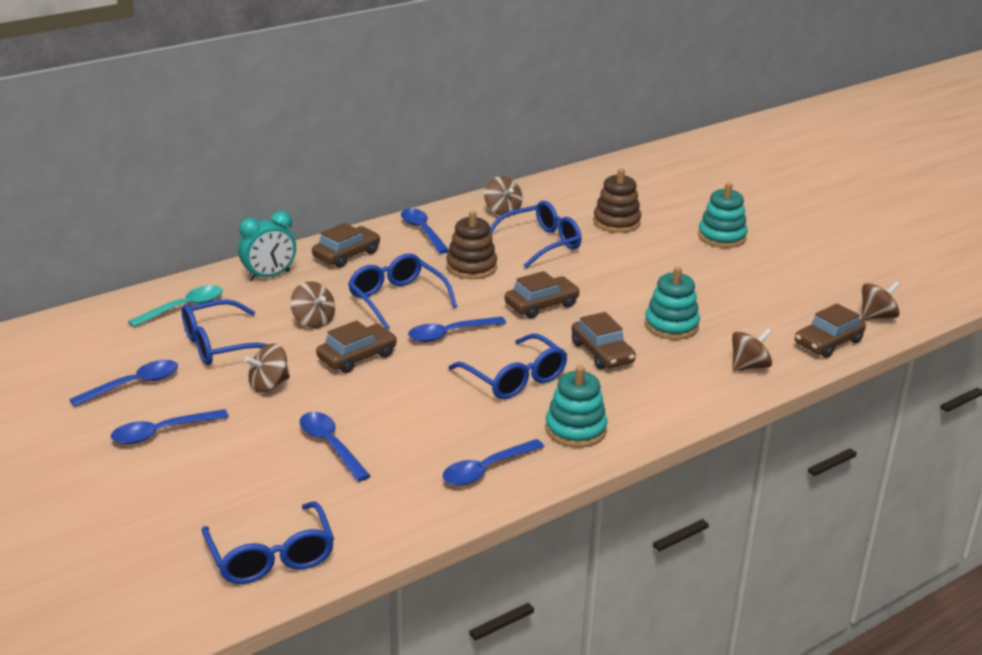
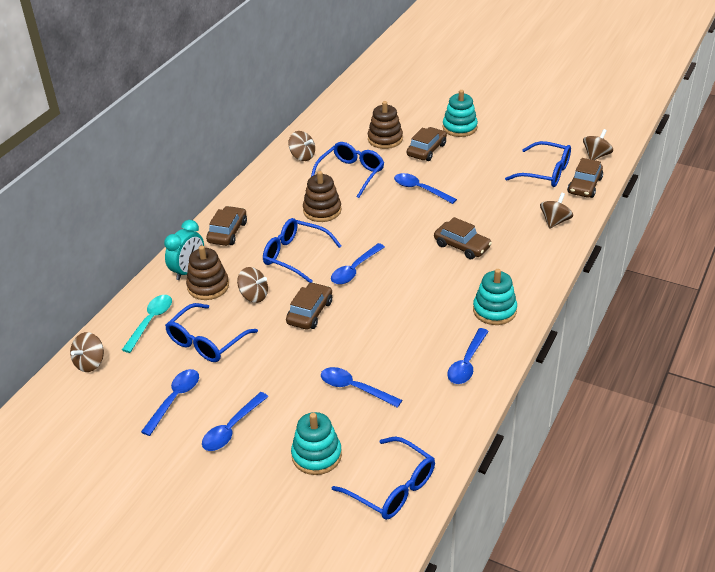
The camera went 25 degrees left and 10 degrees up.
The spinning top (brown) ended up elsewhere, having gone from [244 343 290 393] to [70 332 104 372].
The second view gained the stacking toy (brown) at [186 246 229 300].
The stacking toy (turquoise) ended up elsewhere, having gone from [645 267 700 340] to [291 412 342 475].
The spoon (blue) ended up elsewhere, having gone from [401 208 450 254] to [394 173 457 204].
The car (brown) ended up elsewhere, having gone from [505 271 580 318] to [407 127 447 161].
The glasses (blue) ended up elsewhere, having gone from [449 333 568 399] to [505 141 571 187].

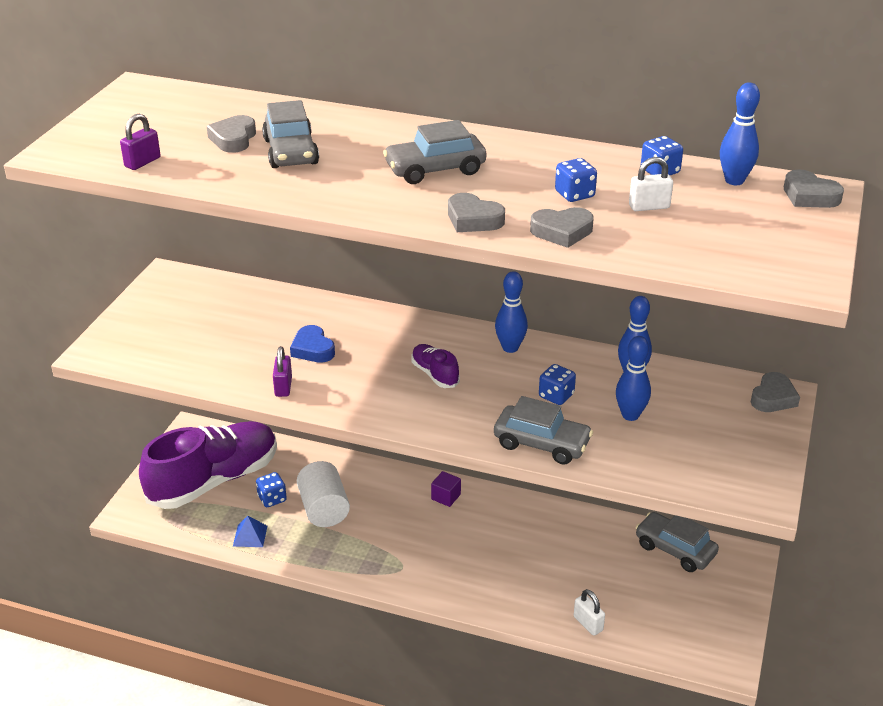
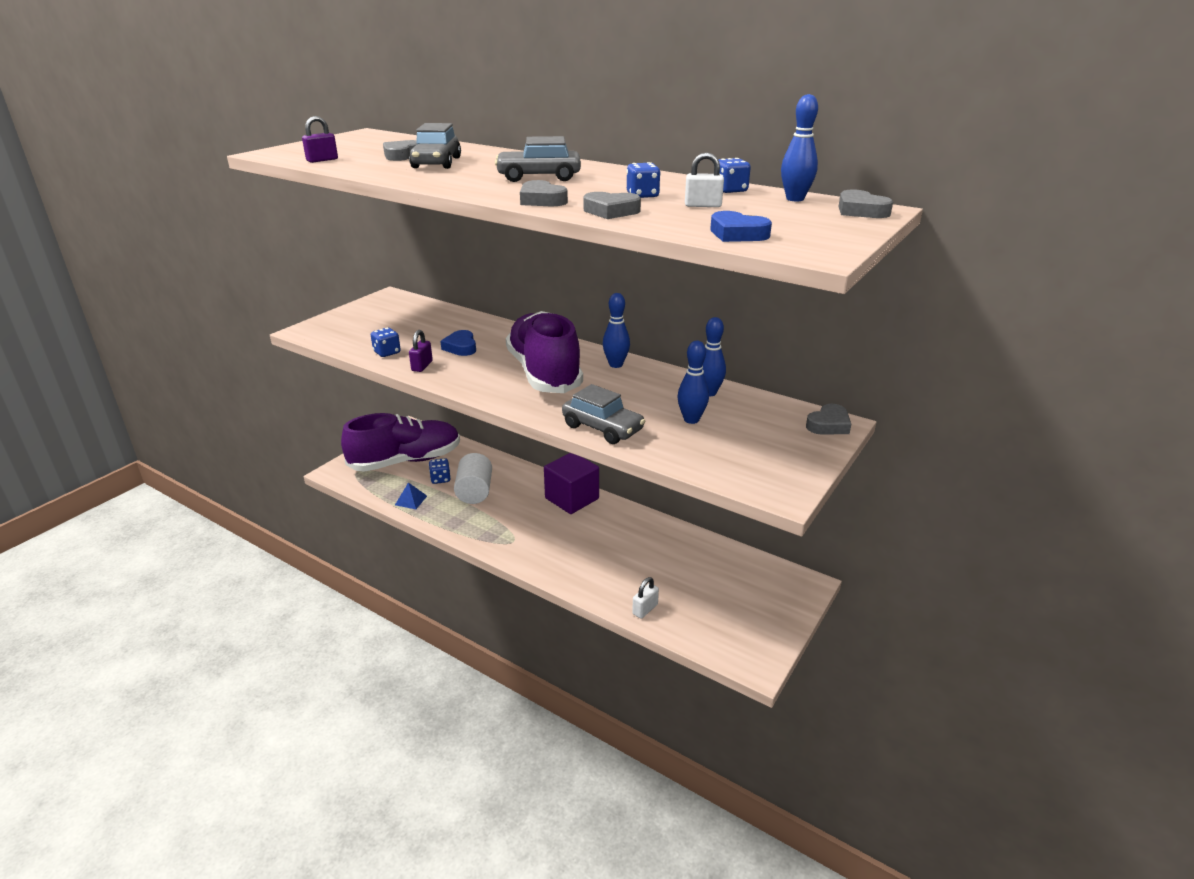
The camera went 15 degrees right and 5 degrees down.
The dice (blue) ended up elsewhere, having gone from [539 364 576 405] to [371 328 401 357].
The size of the shoe (purple) at [411 344 460 388] changed by a factor of 2.45.
The size of the cube (purple) at [431 471 461 507] changed by a factor of 2.19.
The padlock (white) at [574 589 605 636] ended up facing another way, 60 degrees clockwise from before.
The second view gained the heart (blue) at [710 211 772 242].
The second view lost the car (grey) at [635 512 719 572].

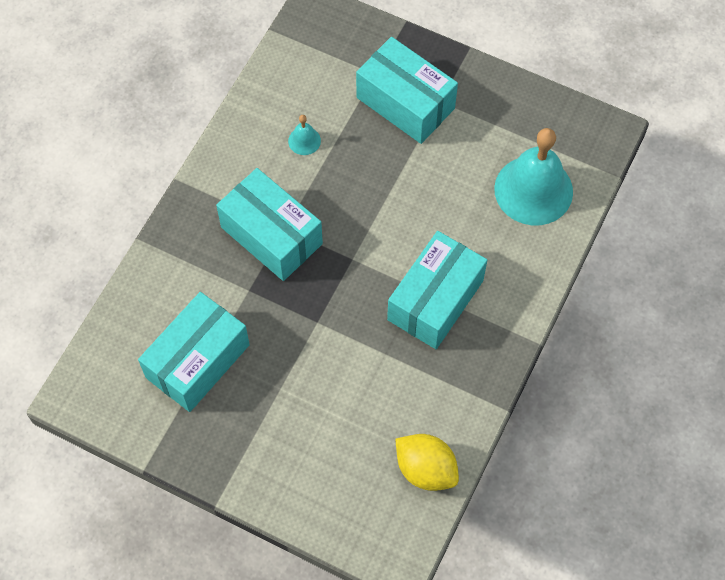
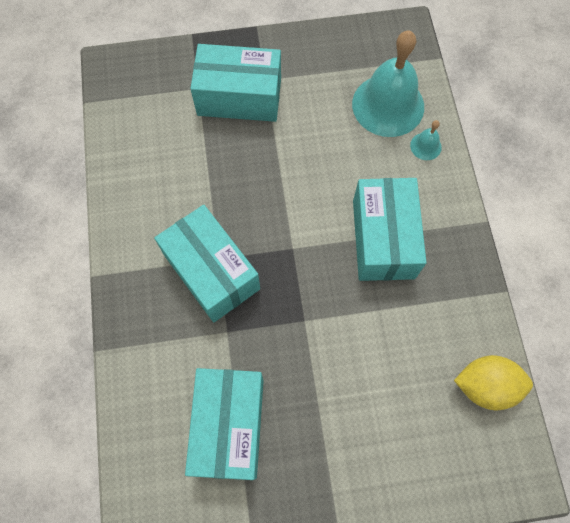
The camera went 35 degrees left and 5 degrees up.
The box (turquoise) at [216 168 323 281] ended up facing another way, 45 degrees clockwise from before.
The bell (turquoise) ended up elsewhere, having gone from [288 115 321 155] to [410 120 442 160].

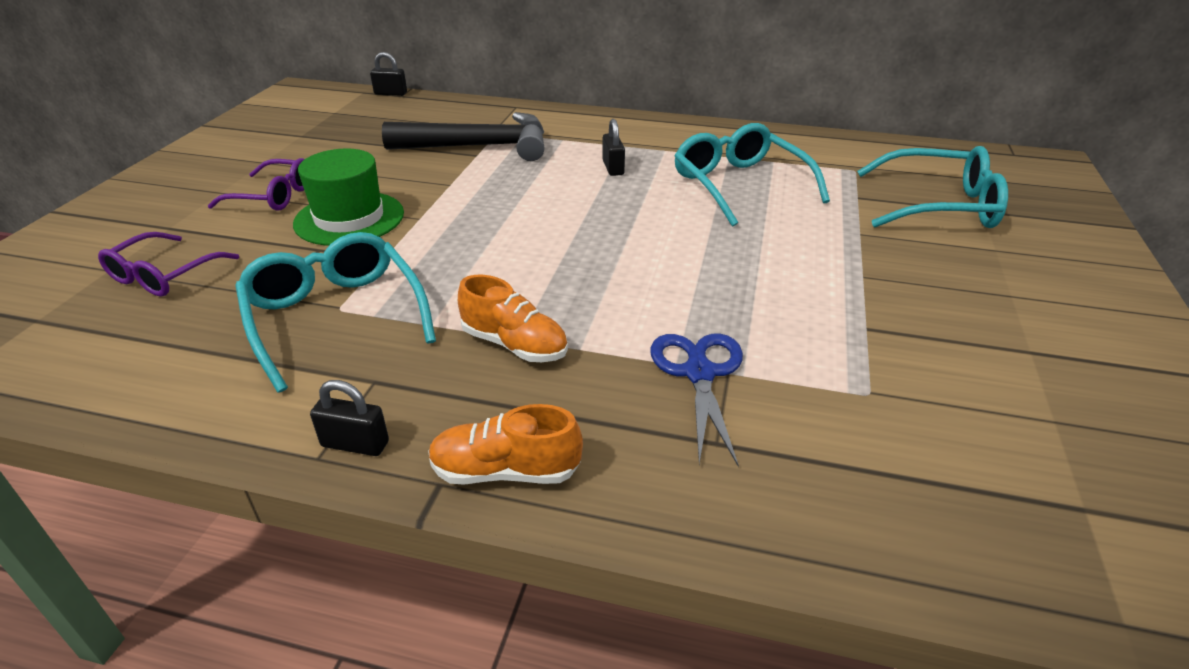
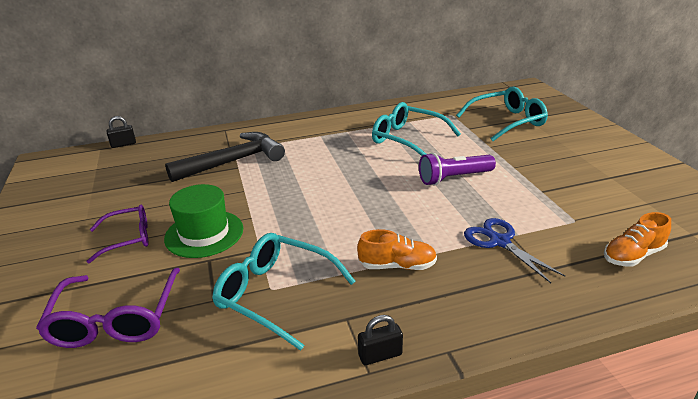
The camera went 30 degrees left and 5 degrees down.
The size of the glasses (purple) at [98 232 239 297] changed by a factor of 1.51.
The second view gained the flashlight (purple) at [419 153 496 185].
The shoe (orange) ended up elsewhere, having gone from [428 404 583 485] to [604 212 671 267].
The second view lost the padlock (black) at [602 119 625 176].

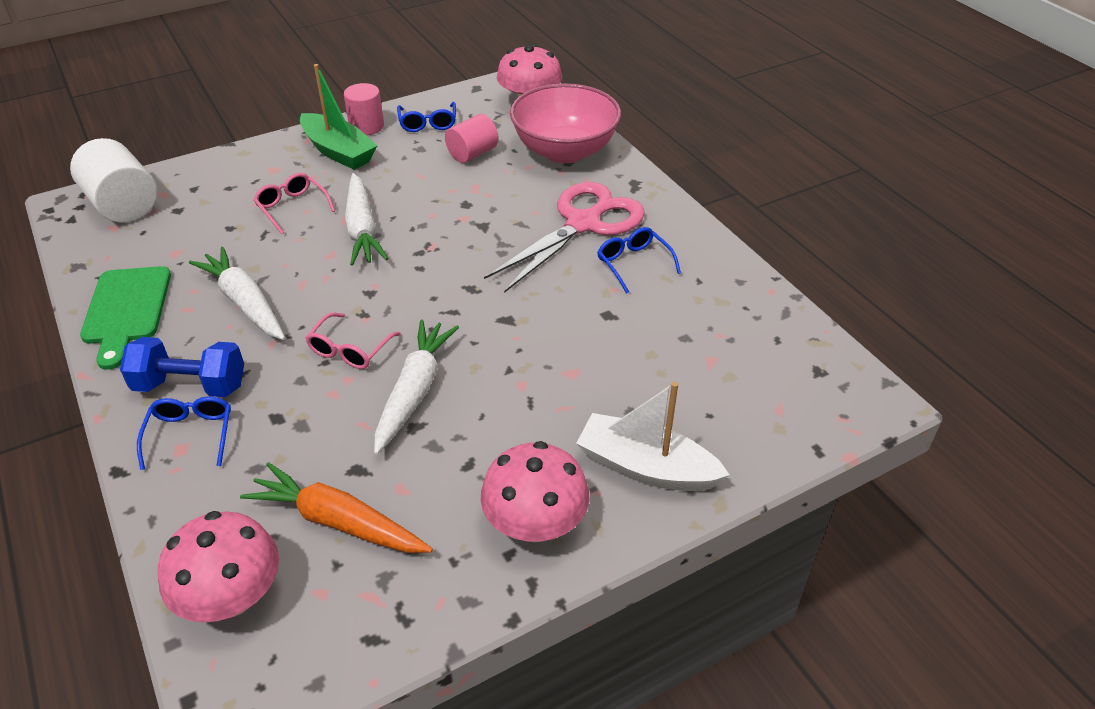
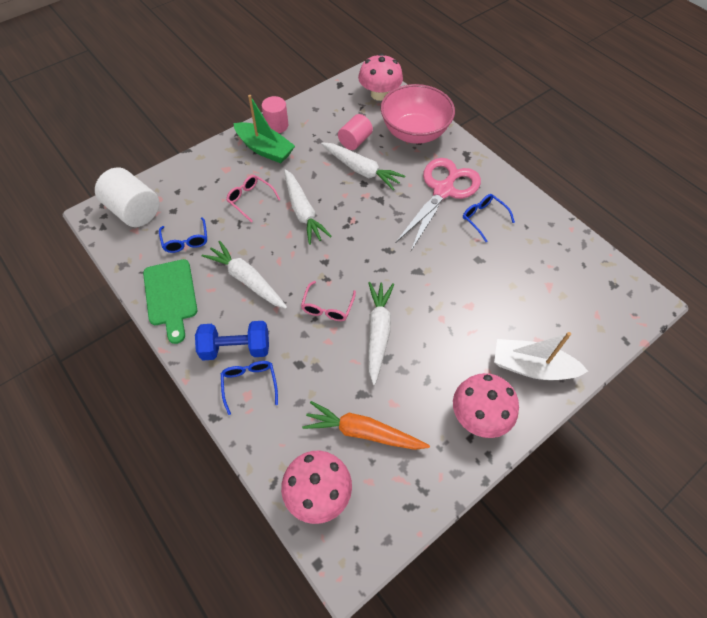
The camera went 10 degrees left and 15 degrees up.
The glasses (blue) ended up elsewhere, having gone from [397 102 456 132] to [159 217 207 253].
The second view gained the carrot (white) at [321 142 405 191].

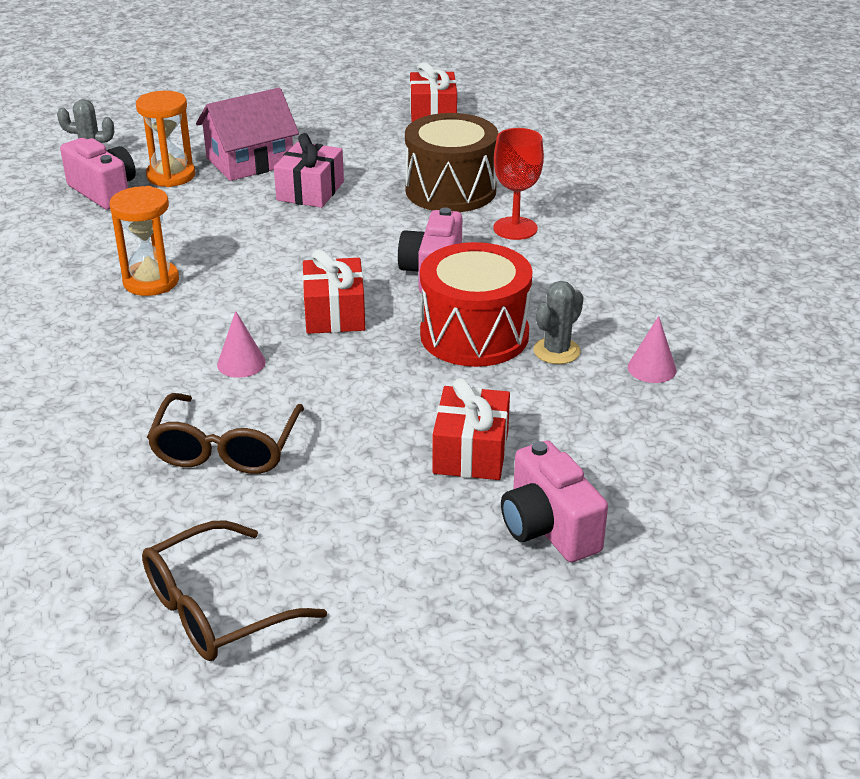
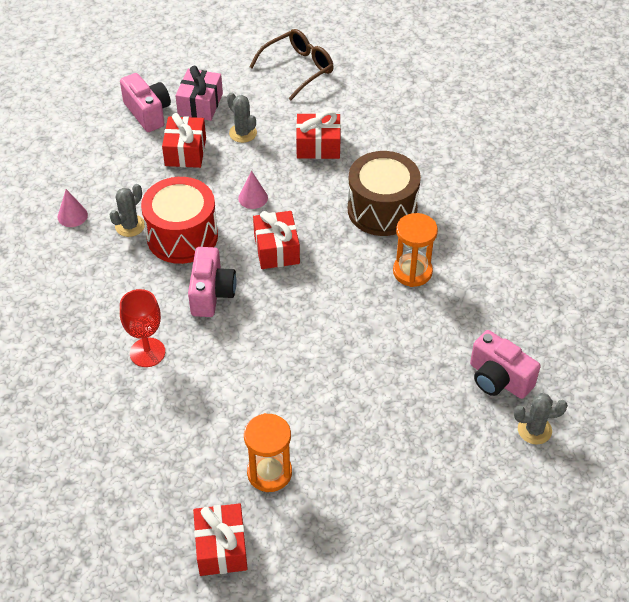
The camera went 175 degrees right and 15 degrees up.
The gift (pink) ended up elsewhere, having gone from [274 133 344 208] to [175 66 223 121].
The second view gained the cactus (grey) at [227 92 257 143].
The cone (pink) ended up elsewhere, having gone from [217 311 266 378] to [238 171 268 209].
The hourglass (orange) ended up elsewhere, having gone from [136 91 195 187] to [244 413 292 492].
Where the glasses (brown) stood at [147 393 304 474], the gift (red) came to stand at [296 111 341 159].
The drum (brown) ended up elsewhere, having gone from [405 113 498 212] to [348 151 421 236].
The second view lost the house (pink) at [196 88 299 181].

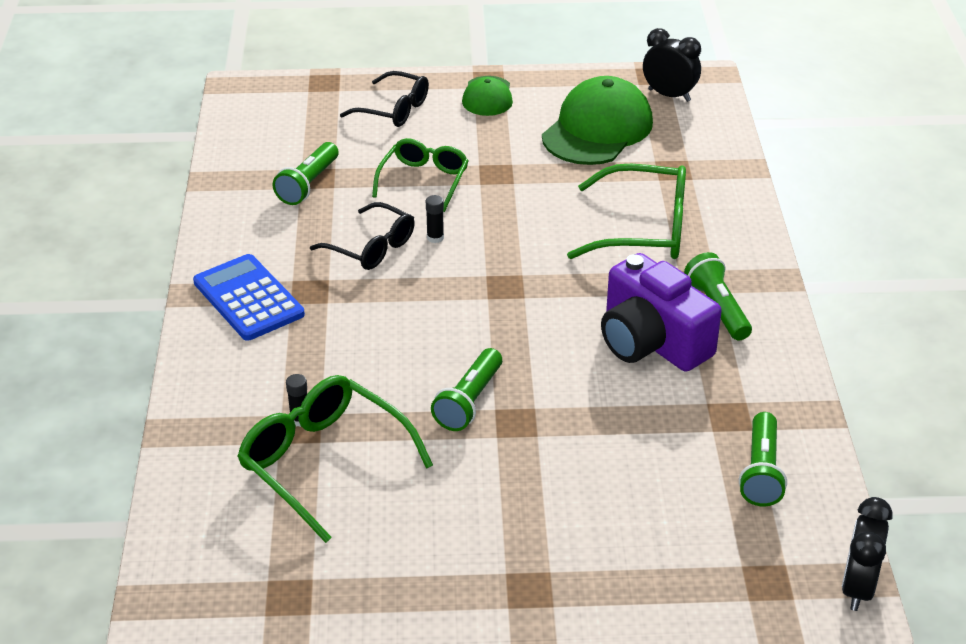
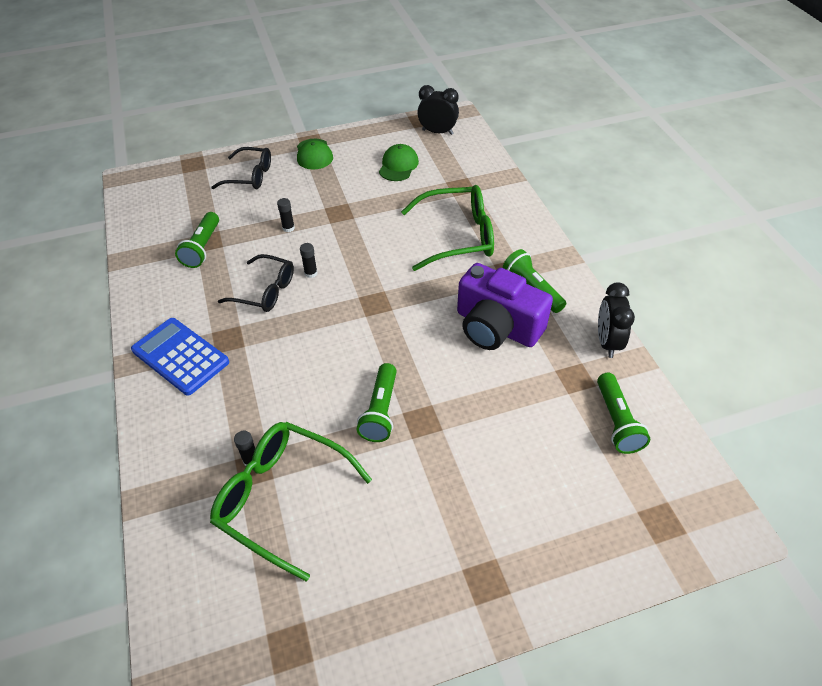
The camera went 15 degrees left and 10 degrees up.
Where the glasses (green) stood at [372 138 469 212], the glue stick (black) came to stand at [277 198 295 232].
The size of the cap (green) at [542 76 653 165] changed by a factor of 0.55.
The clock (black) ended up elsewhere, having gone from [842 497 893 611] to [598 282 635 358].

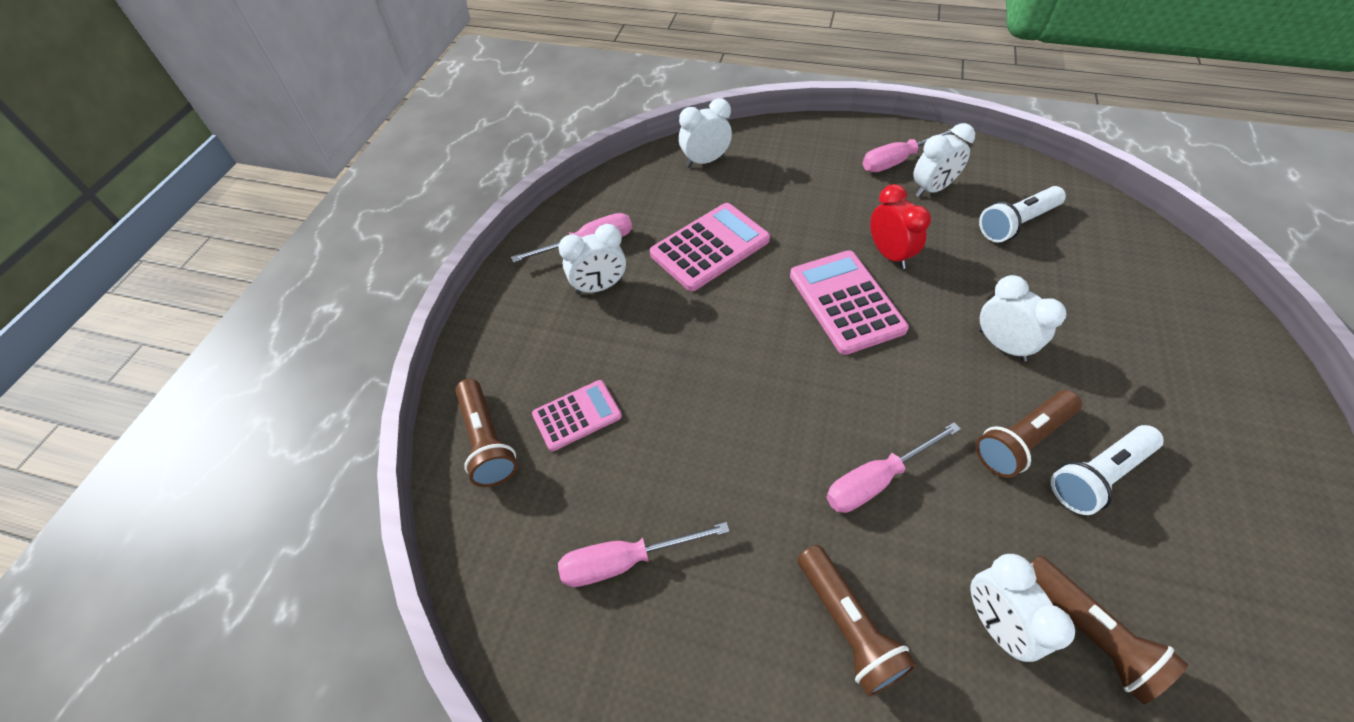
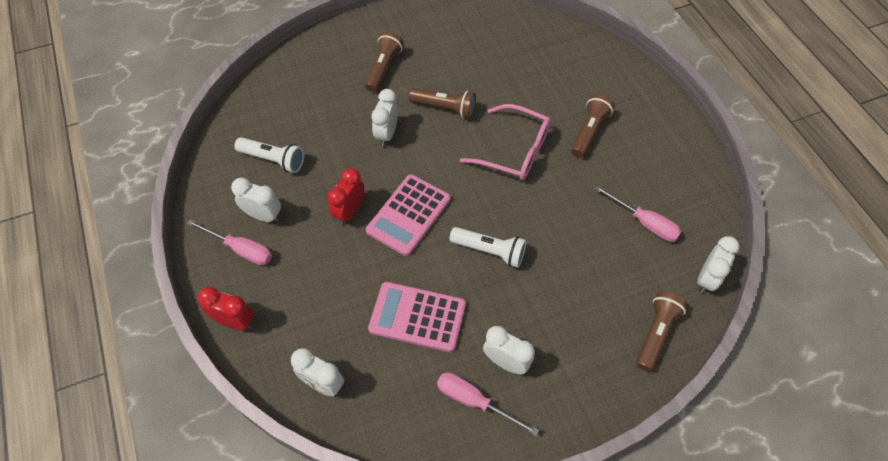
The camera went 130 degrees left and 5 degrees up.
The second view gained the clock (red) at [198 287 254 330].
The flashlight (brown) ended up elsewhere, having gone from [1031 556 1188 704] to [365 31 404 92].
The flashlight (white) ended up elsewhere, having gone from [1051 425 1164 515] to [449 227 526 268].
Where the screwdriver (pink) stood at [826 422 961 513], the glasses (pink) came to stand at [460 104 551 180].
The clock (white) ended up elsewhere, having gone from [971 554 1075 662] to [697 236 739 294].
The second view lost the calculator (pink) at [532 380 622 451].

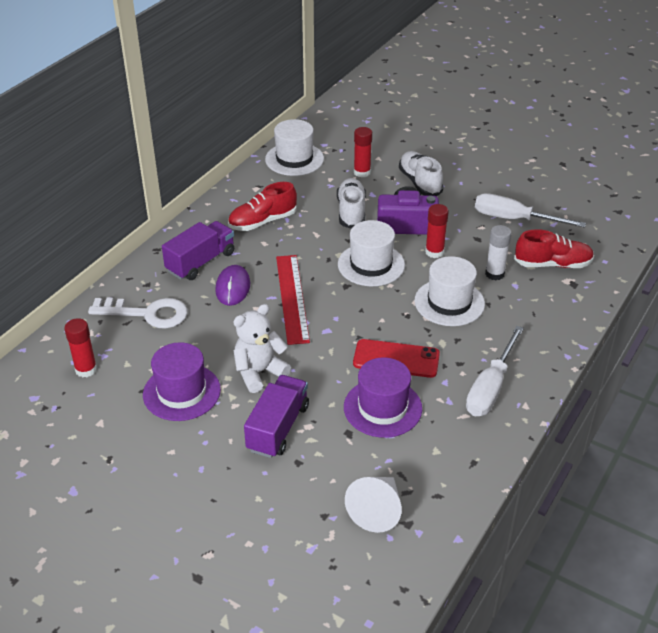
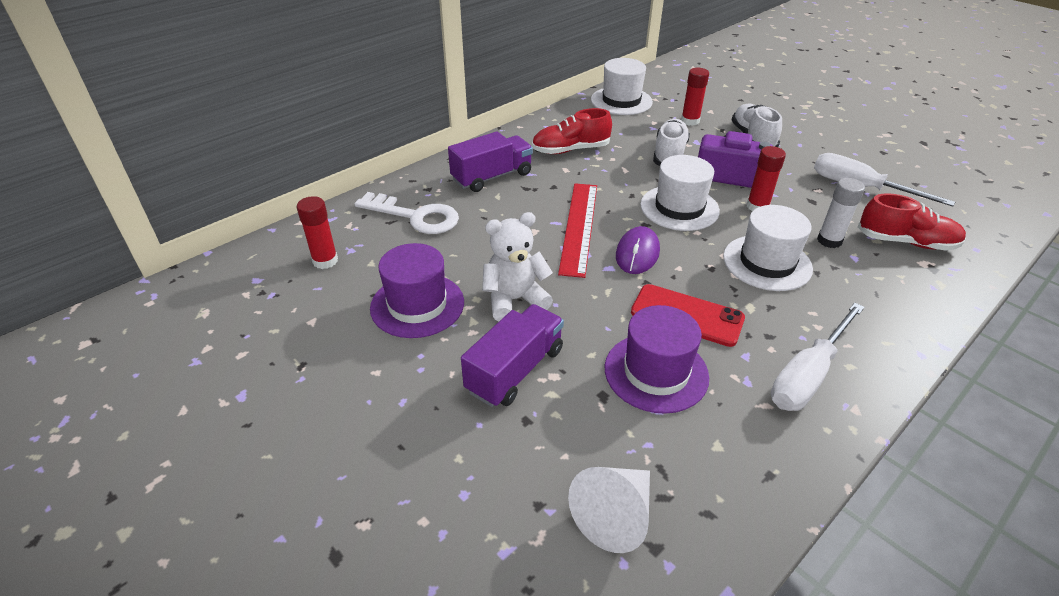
The camera went 15 degrees right and 0 degrees up.
The mouse (purple) ended up elsewhere, having gone from [215 265 250 306] to [616 226 660 274].

